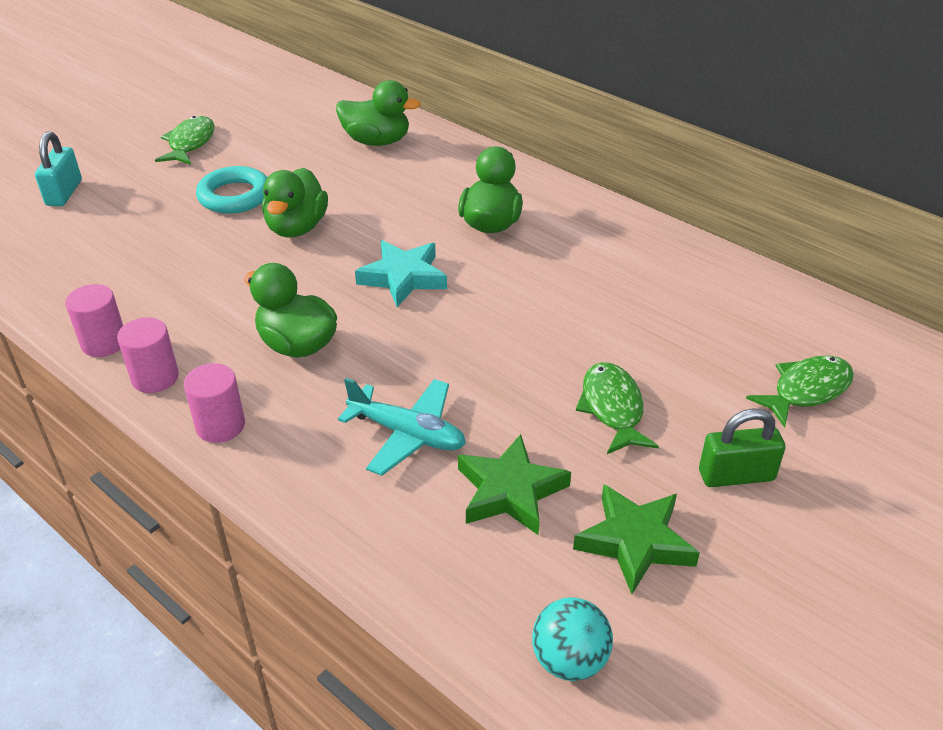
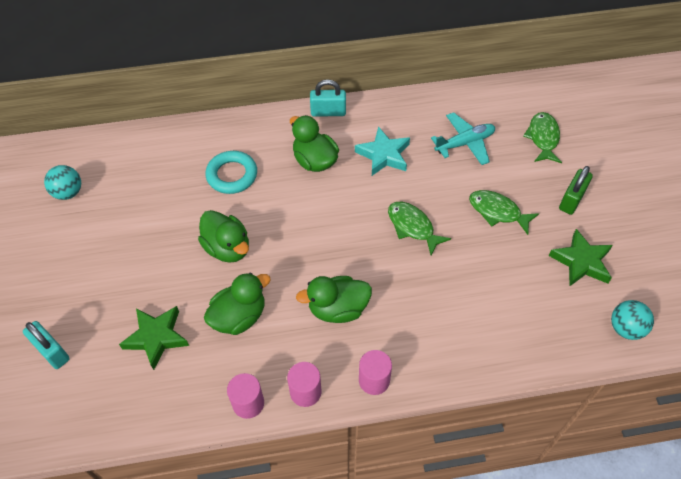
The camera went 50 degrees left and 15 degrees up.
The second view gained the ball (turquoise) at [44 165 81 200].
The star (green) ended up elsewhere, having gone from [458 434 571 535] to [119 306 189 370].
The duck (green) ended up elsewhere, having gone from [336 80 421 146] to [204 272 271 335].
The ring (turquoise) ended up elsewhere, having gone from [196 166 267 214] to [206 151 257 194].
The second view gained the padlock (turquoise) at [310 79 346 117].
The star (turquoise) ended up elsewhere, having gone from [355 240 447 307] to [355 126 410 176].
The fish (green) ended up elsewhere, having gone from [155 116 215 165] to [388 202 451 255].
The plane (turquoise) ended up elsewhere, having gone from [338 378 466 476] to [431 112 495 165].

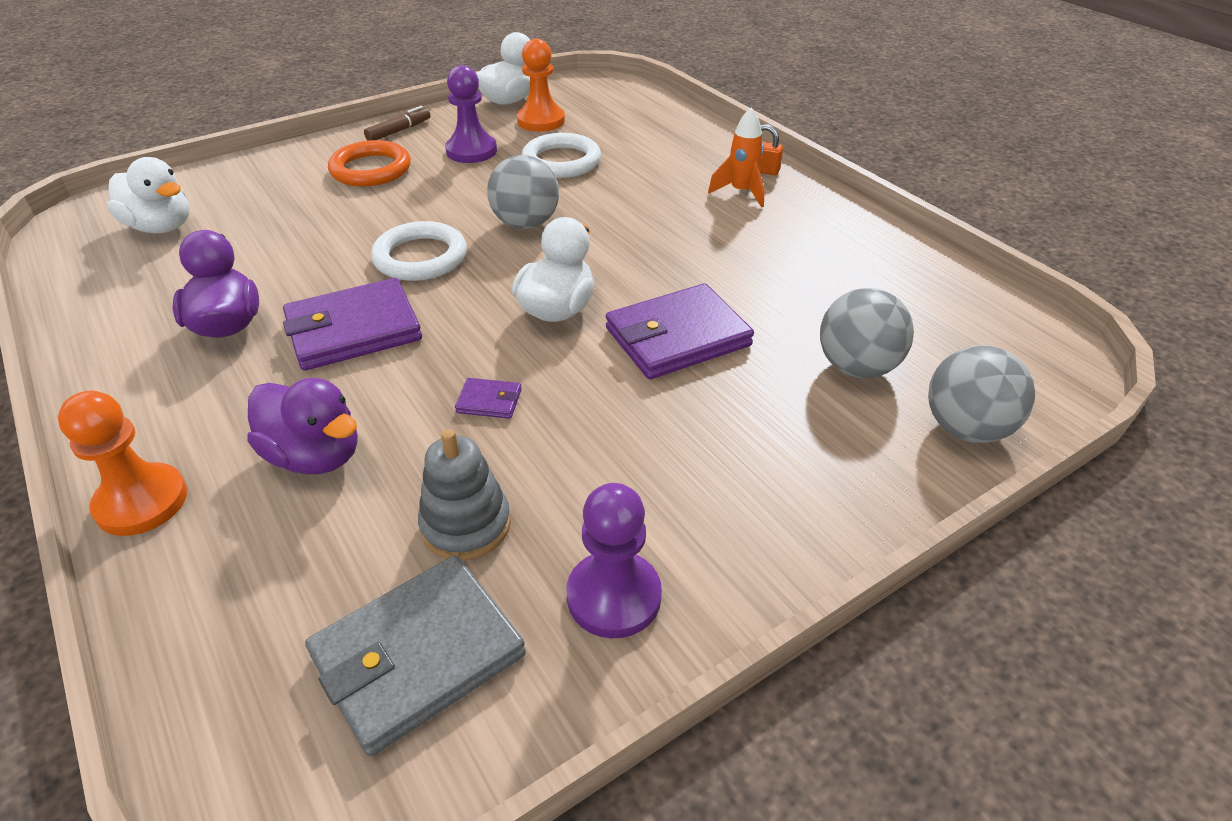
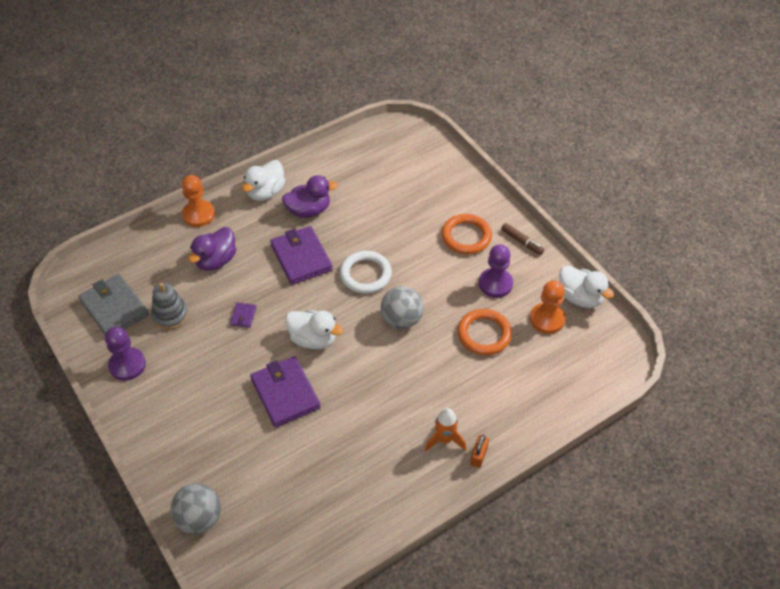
The camera went 90 degrees right and 10 degrees up.
The duck (white) ended up elsewhere, having gone from [107 157 189 233] to [242 160 285 201].
What was the ring (white) at [522 133 601 178] turned into the ring (orange) at [458 309 512 355].
The second view lost the ball (grey) at [820 288 914 378].

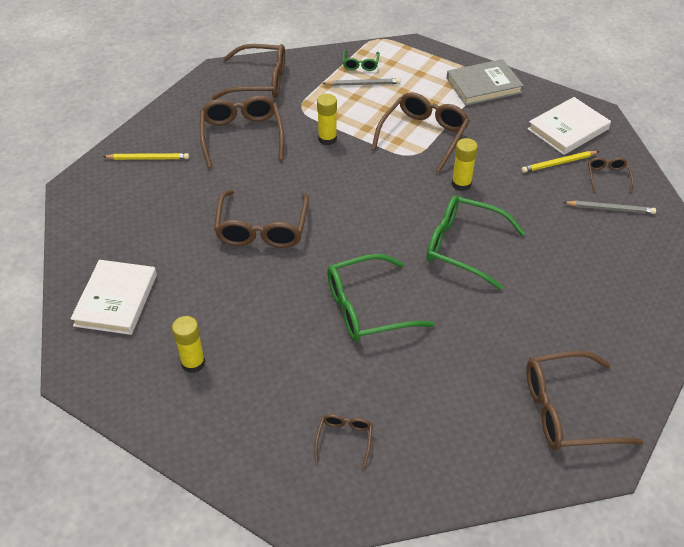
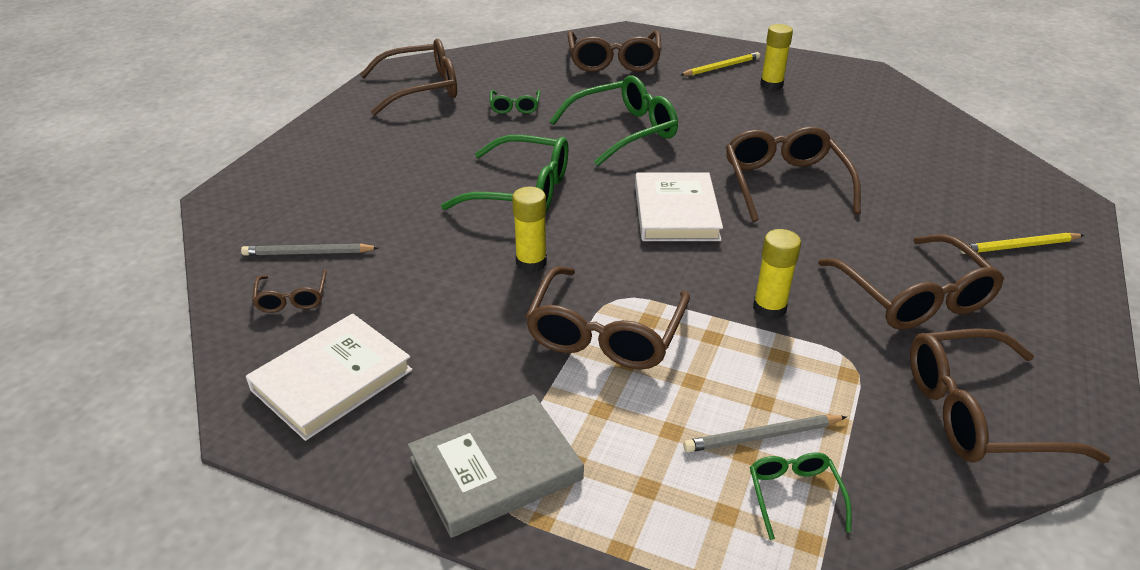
The camera went 170 degrees right and 10 degrees down.
The second view gained the glasses (green) at [490 90 540 114].
The size of the glasses (brown) at [314 414 373 470] changed by a factor of 2.02.
The book (white) ended up elsewhere, having gone from [70 260 157 335] to [635 172 723 241].
The pencil (yellow) ended up elsewhere, having gone from [521 151 599 173] to [680 52 760 76].

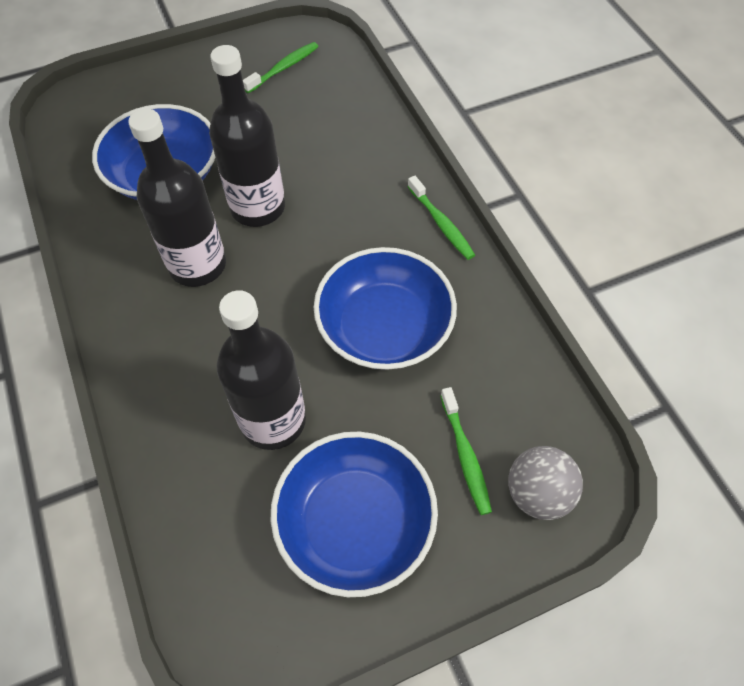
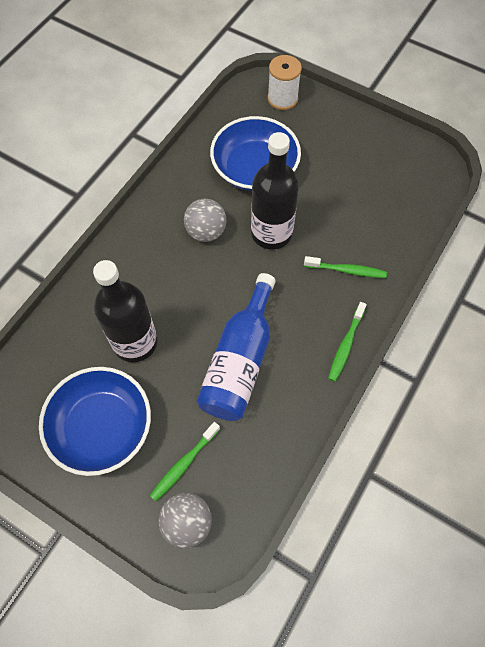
The camera went 55 degrees right and 5 degrees up.
Where the bottle (black) stood at [128 109 226 287], the ball (grey) came to stand at [184 199 226 242].
Where the bowl (blue) stood at [314 247 457 370], the bottle (blue) came to stand at [197 273 276 421].
The second view gained the spool (white) at [267 55 302 110].
The toothbrush (green) ended up elsewhere, having gone from [243 42 318 93] to [304 256 387 278].

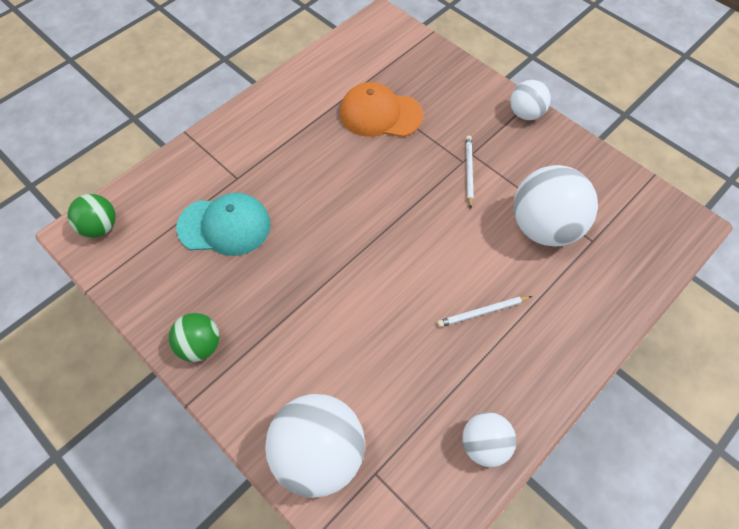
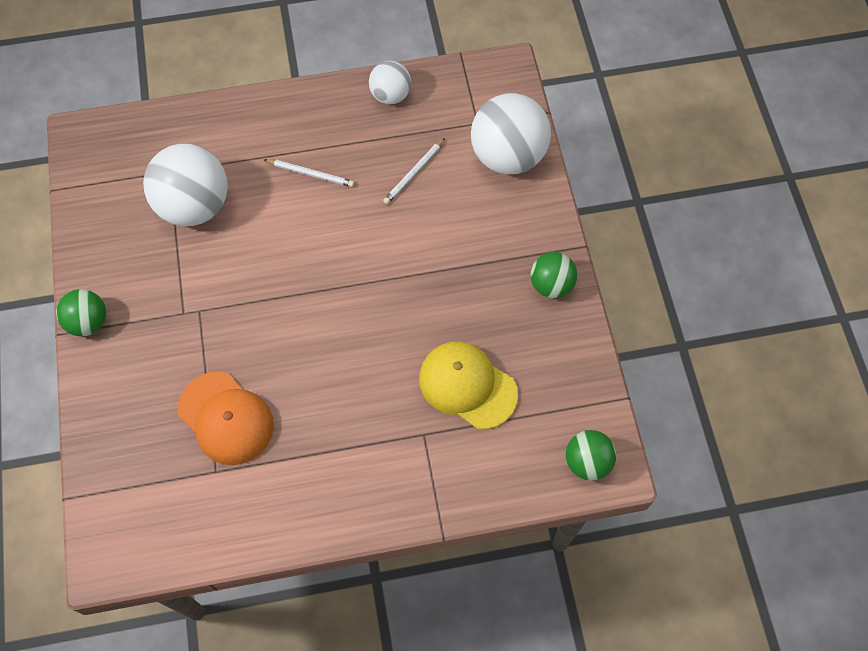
The camera went 145 degrees left and 5 degrees up.
What was the ball (white) at [510 80 551 120] turned into the ball (green) at [56 289 106 336].
The pencil (white) ended up elsewhere, having gone from [466 135 474 209] to [383 138 445 204].
What was the cap (turquoise) at [176 193 271 256] turned into the cap (yellow) at [419 342 518 429].

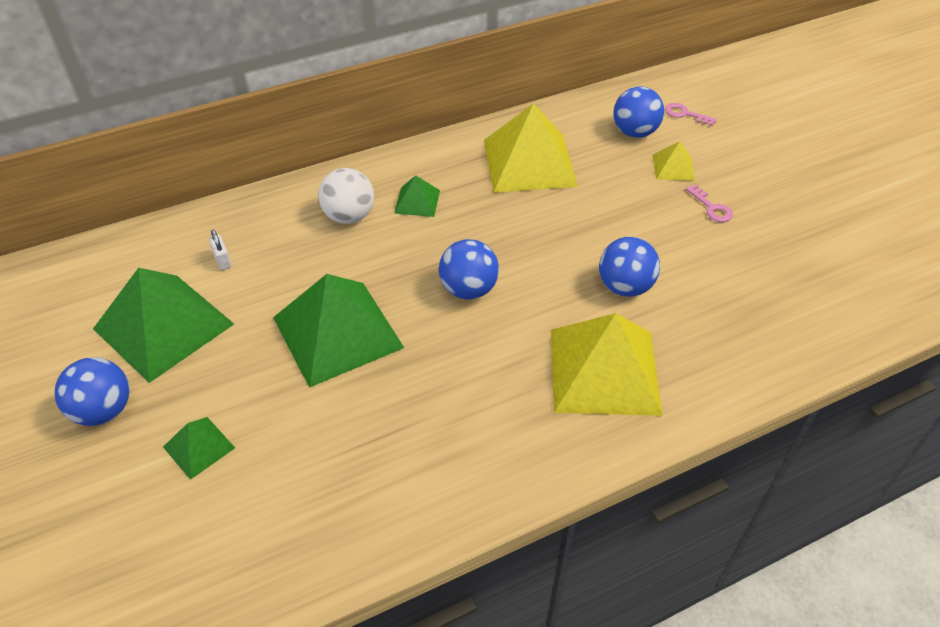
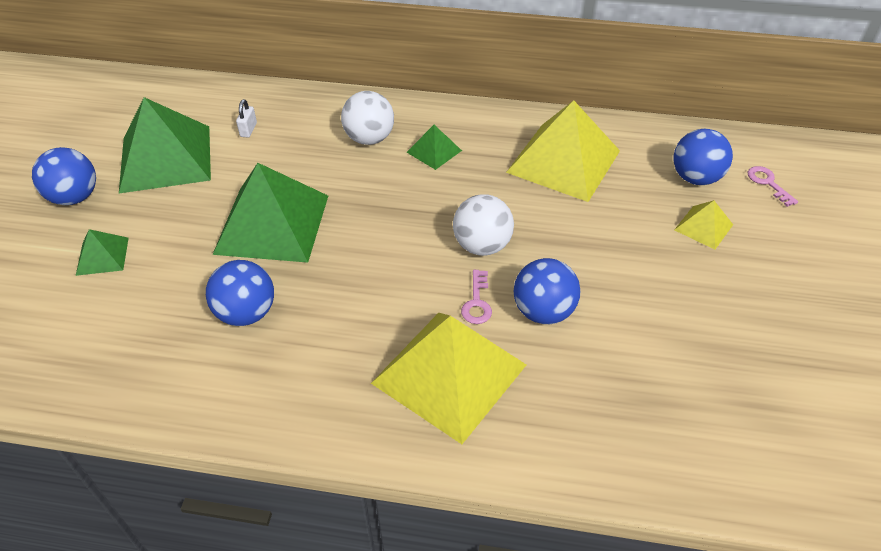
The camera went 35 degrees right and 0 degrees up.
The ball (blue) ended up elsewhere, having gone from [439 239 499 300] to [206 260 274 326].
The second view gained the ball (white) at [453 194 514 256].
The key (pink) ended up elsewhere, having gone from [686 184 733 222] to [461 270 492 324].

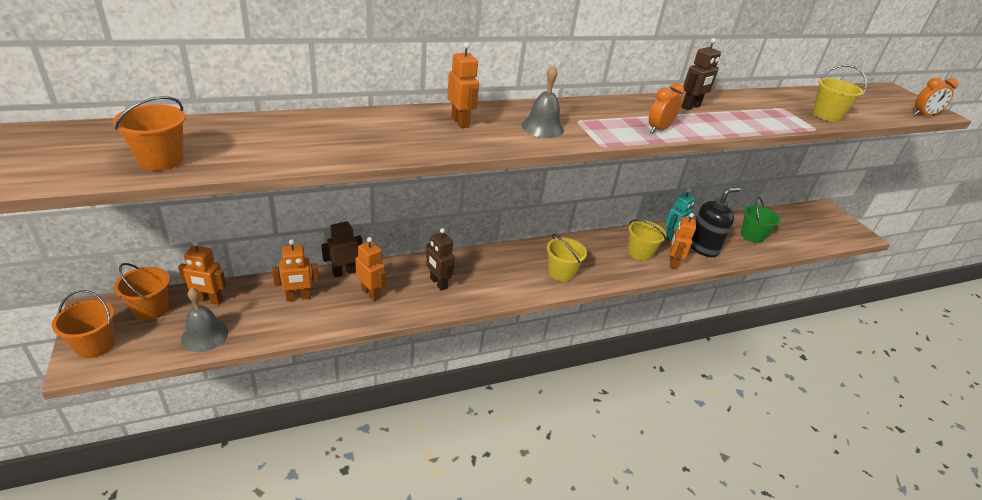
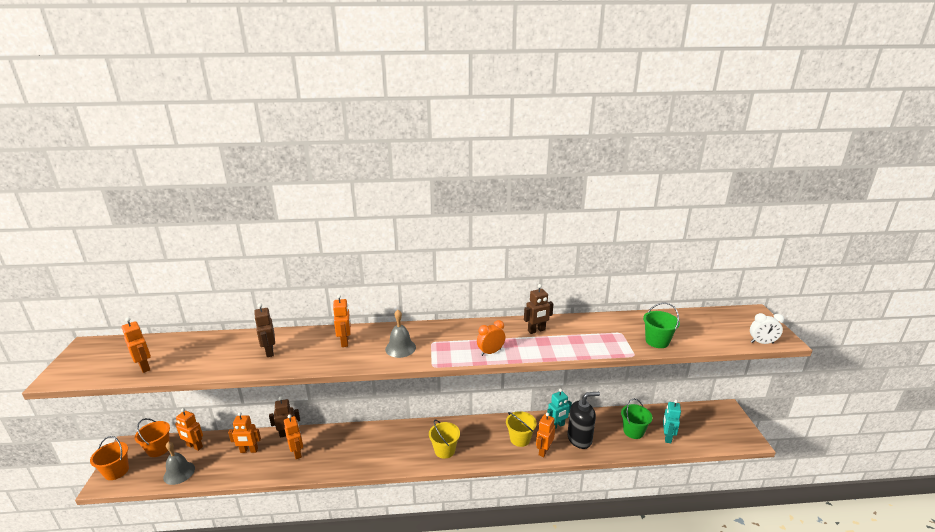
The camera went 20 degrees right and 10 degrees down.
Where the bucket (orange) stood at [113 96 186 171], the robot (orange) came to stand at [121 317 151 373].
The robot (brown) ended up elsewhere, having gone from [426 228 455 291] to [254 303 275 357].
What was the bucket (yellow) at [812 65 867 122] turned into the bucket (green) at [643 302 680 348].
The second view gained the robot (turquoise) at [663 399 681 443].
What was the clock (orange) at [914 78 958 116] turned into the clock (white) at [750 313 784 344].

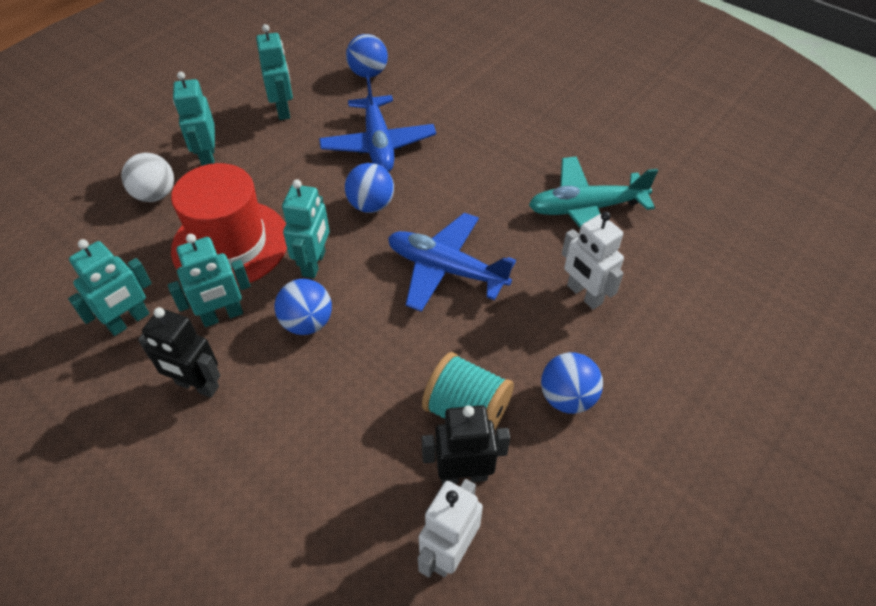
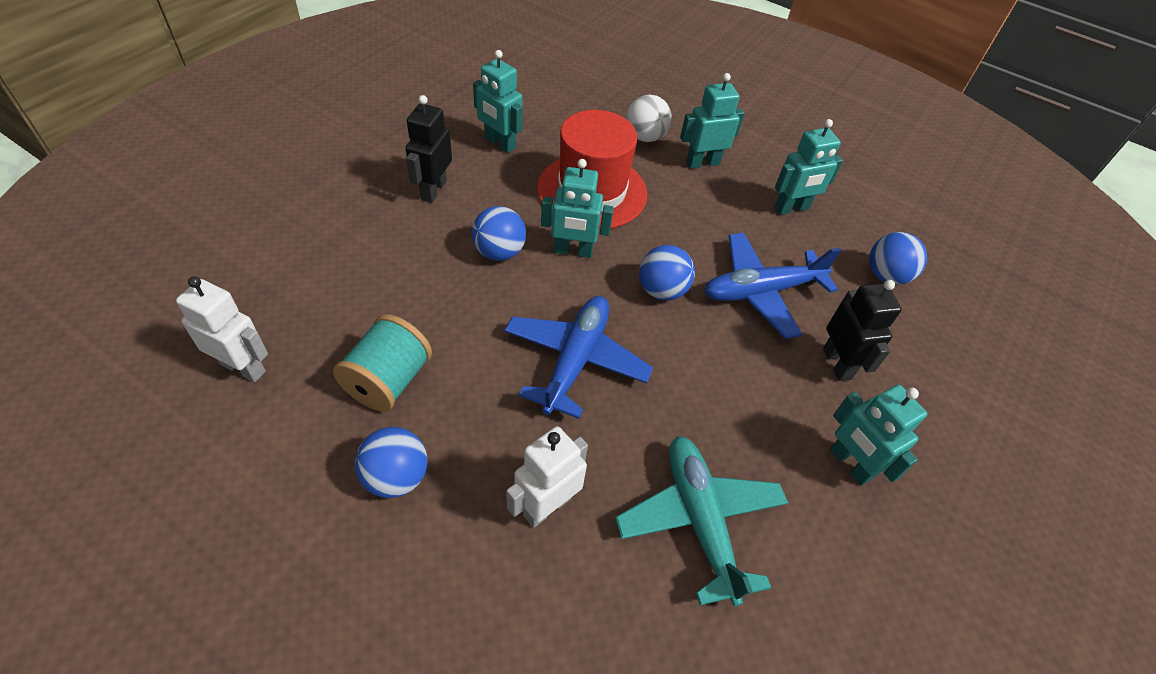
The camera went 80 degrees right and 0 degrees up.
The robot (black) ended up elsewhere, having gone from [421 405 510 485] to [823 280 902 381].
The robot (turquoise) ended up elsewhere, having gone from [168 234 250 327] to [830 385 927 485].

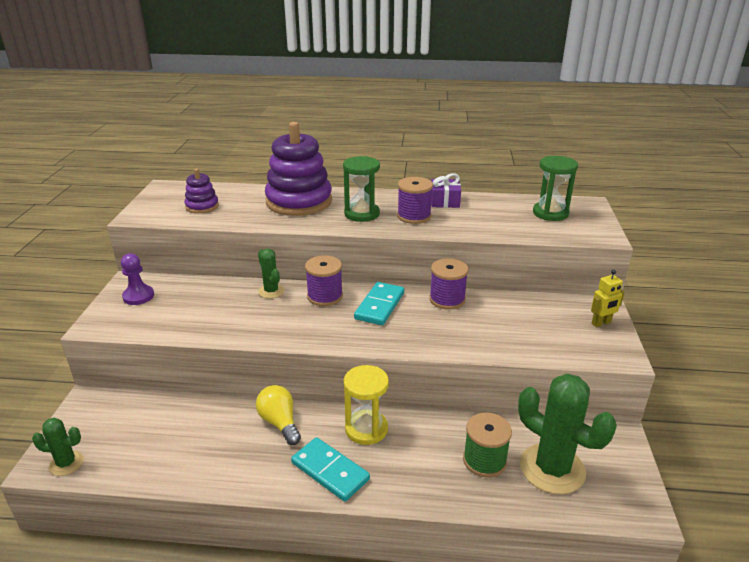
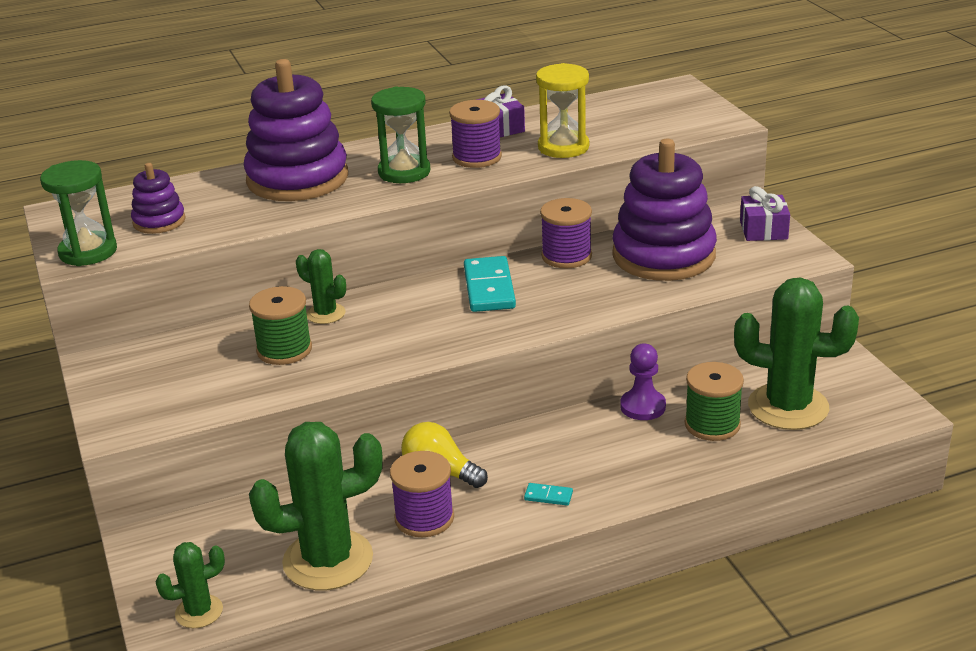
The camera went 25 degrees left and 0 degrees up.
The hourglass (green) ended up elsewhere, having gone from [533 156 578 221] to [40 160 117 266].
The second view gained the spool (green) at [249 286 312 365].
The second view gained the cactus (green) at [249 422 383 590].
The spool (purple) ended up elsewhere, having gone from [305 255 343 306] to [390 451 454 537].
The size of the domino (turquoise) at [291 437 370 502] changed by a factor of 0.45.
The hourglass (yellow) ended up elsewhere, having gone from [343 365 389 445] to [536 63 589 158].
The second view gained the stacking toy (purple) at [612 139 717 281].
The pawn (purple) ended up elsewhere, having gone from [121 253 154 305] to [620 344 666 420].
Where the robot (yellow) stood at [591 270 625 327], the gift (purple) came to stand at [740 186 790 241].

